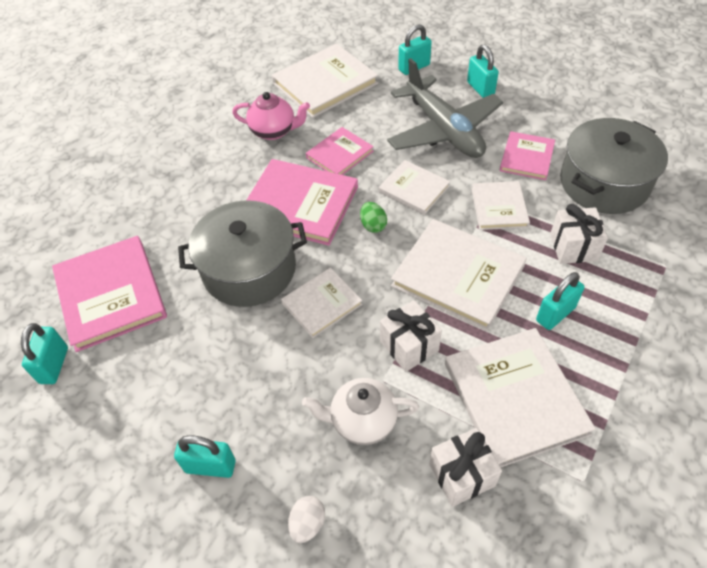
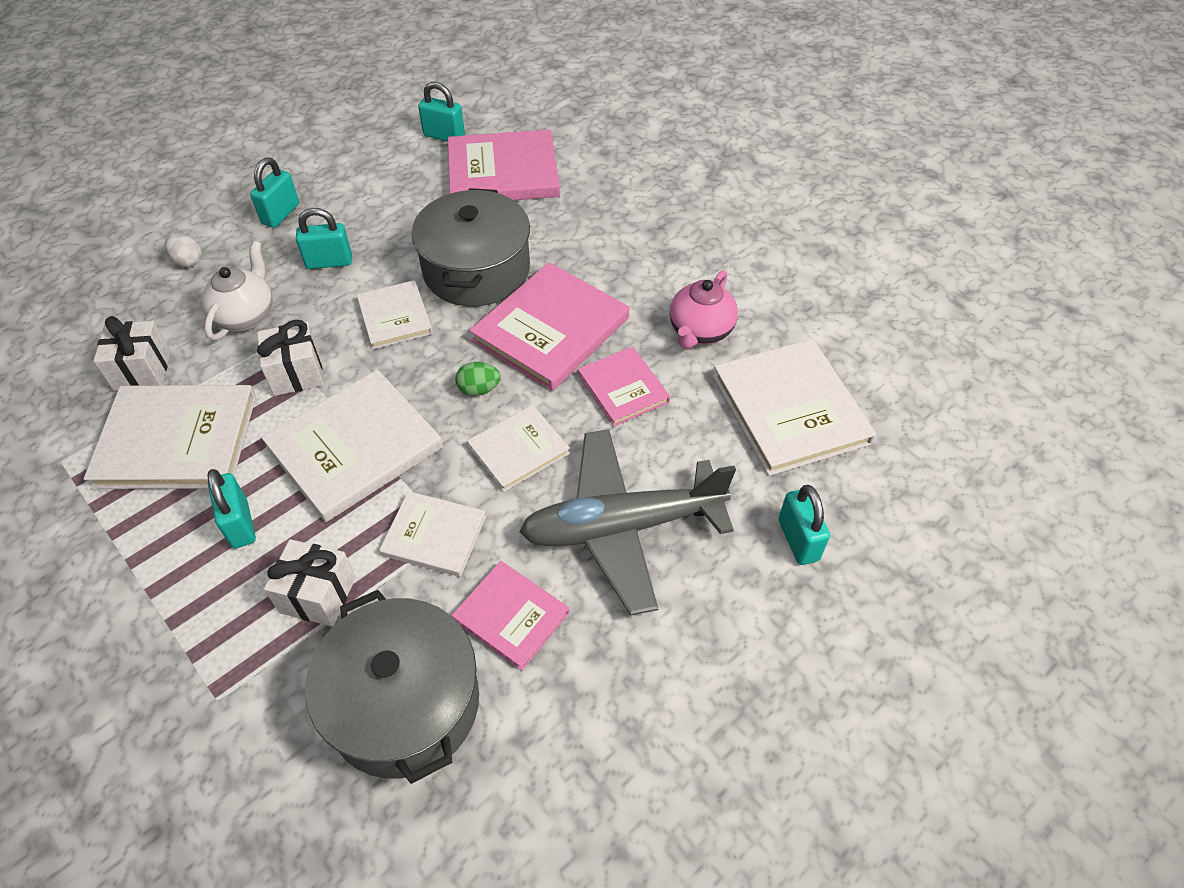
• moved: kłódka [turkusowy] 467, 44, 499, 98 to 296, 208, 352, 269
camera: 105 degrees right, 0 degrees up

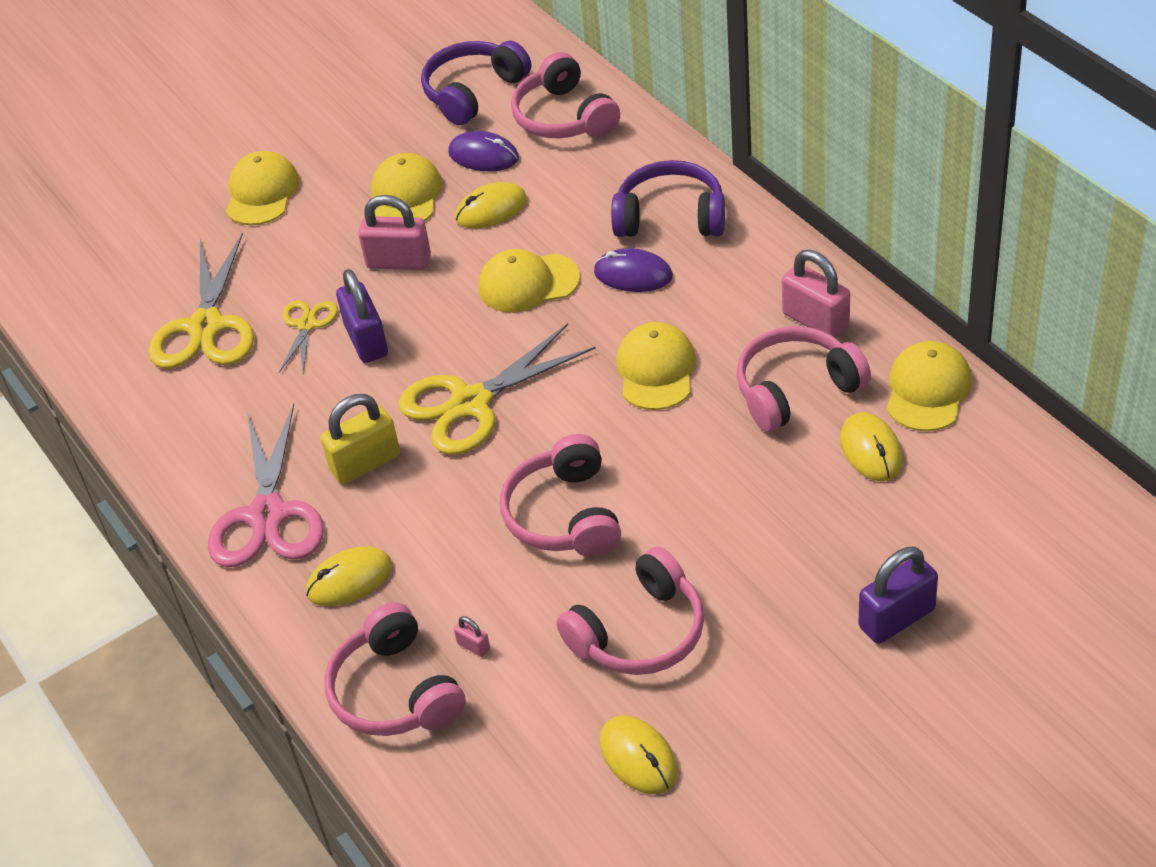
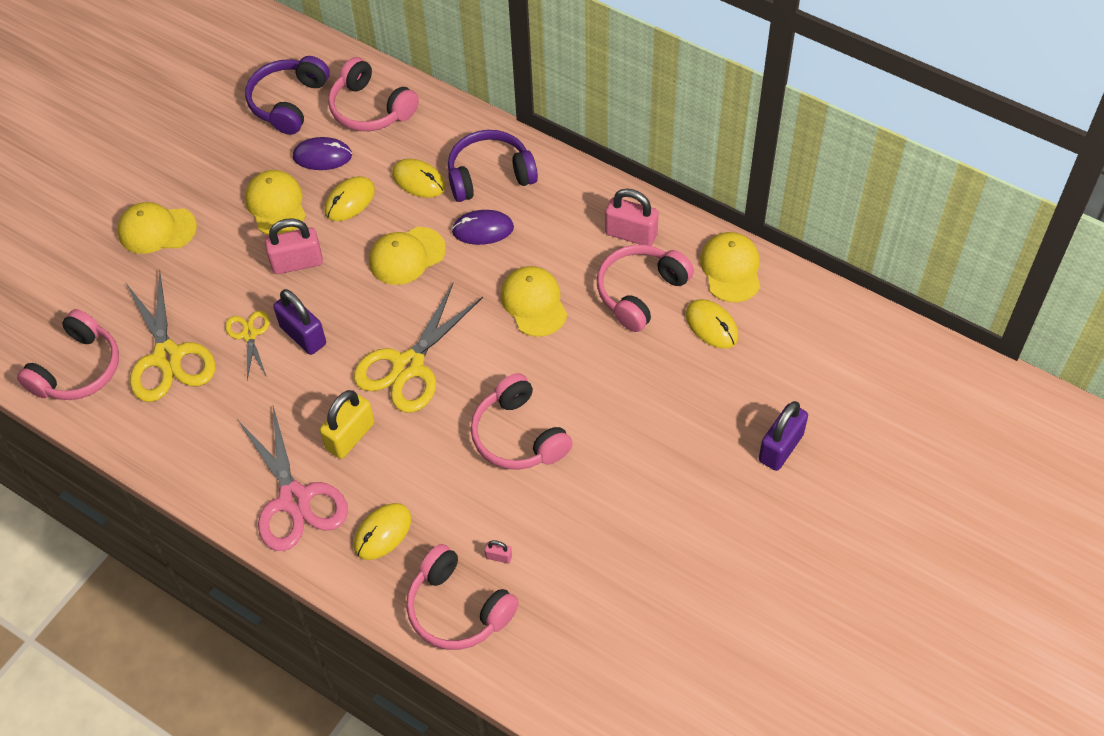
• moved: słuchawki [różowy] 556, 546, 704, 675 to 17, 309, 119, 400
• turned: czapka [żółty] 226, 151, 299, 225 = 118, 202, 197, 254 75 degrees counterclockwise
• moved: myszka [żółty] 600, 715, 678, 794 to 392, 159, 446, 198
camera: 25 degrees left, 10 degrees up

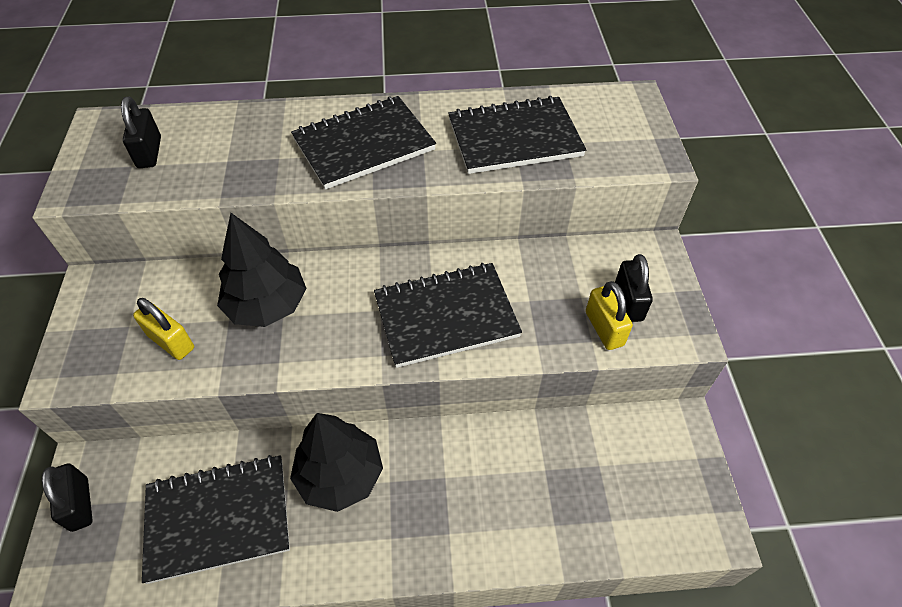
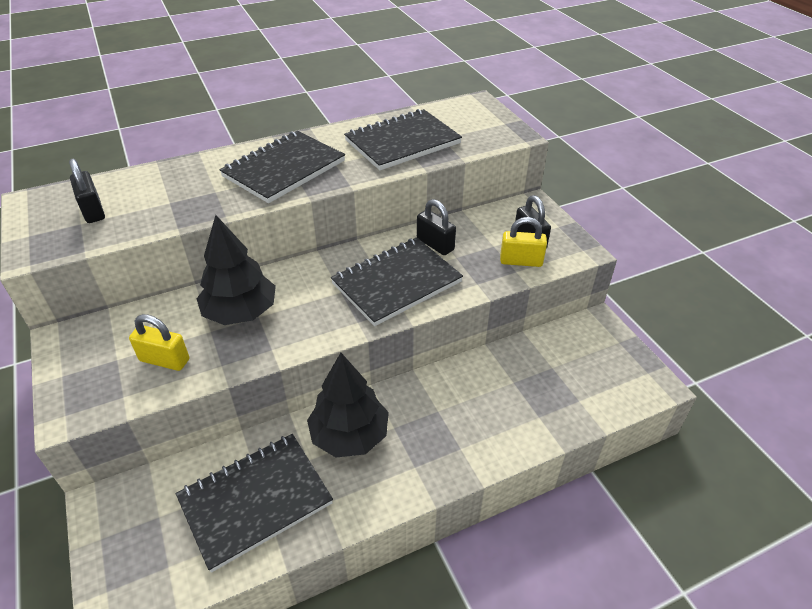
• moved: kłódka [czarny] 42, 463, 93, 532 to 417, 199, 456, 255
• turned: kłódka [żółty] 586, 281, 633, 350 = 500, 217, 547, 267 45 degrees counterclockwise
camera: 20 degrees left, 10 degrees down

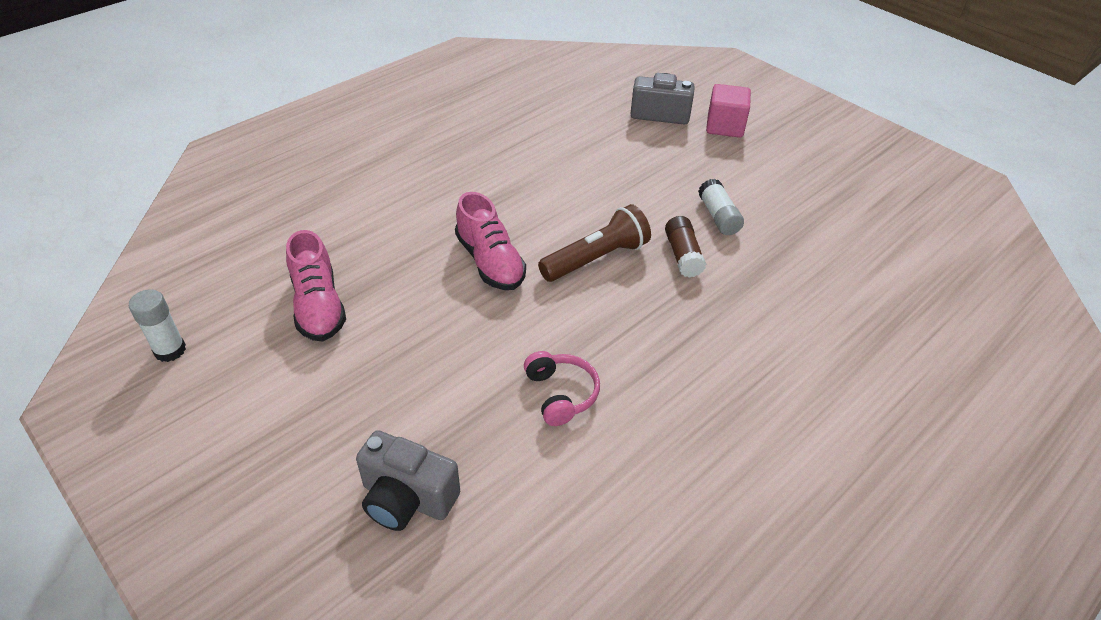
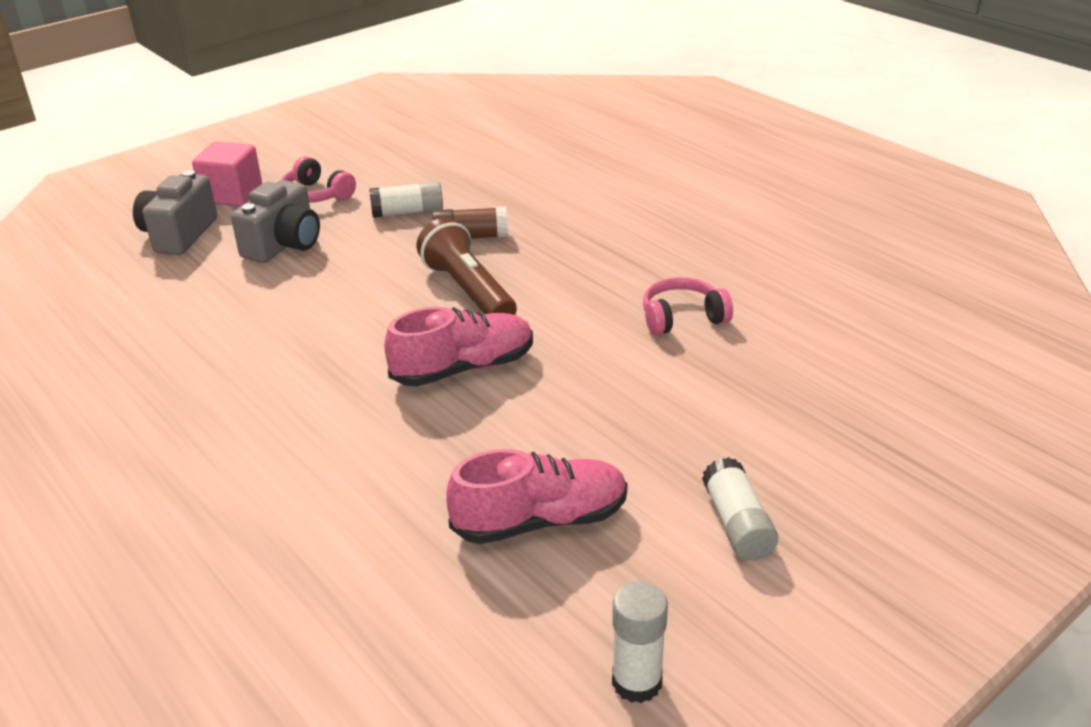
• moved: aparat fotograficzny [szary] 356, 430, 460, 531 to 231, 180, 320, 263
• added: słuchawki [różowy] 281, 156, 356, 203
• added: klej w sztyfcie [biały] 702, 457, 778, 561
camera: 85 degrees left, 10 degrees down

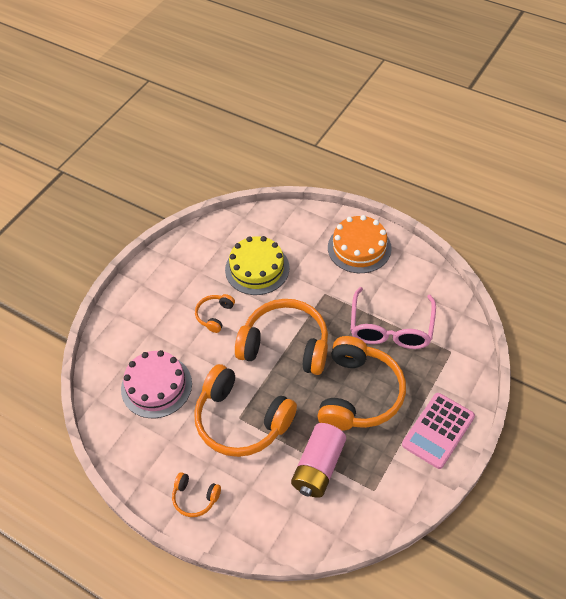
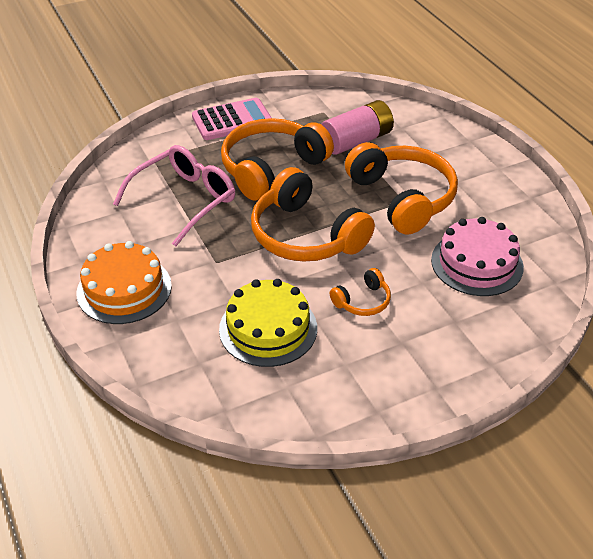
• removed: słuchawki [pomarańczowy] 172, 472, 221, 517
camera: 150 degrees left, 10 degrees down

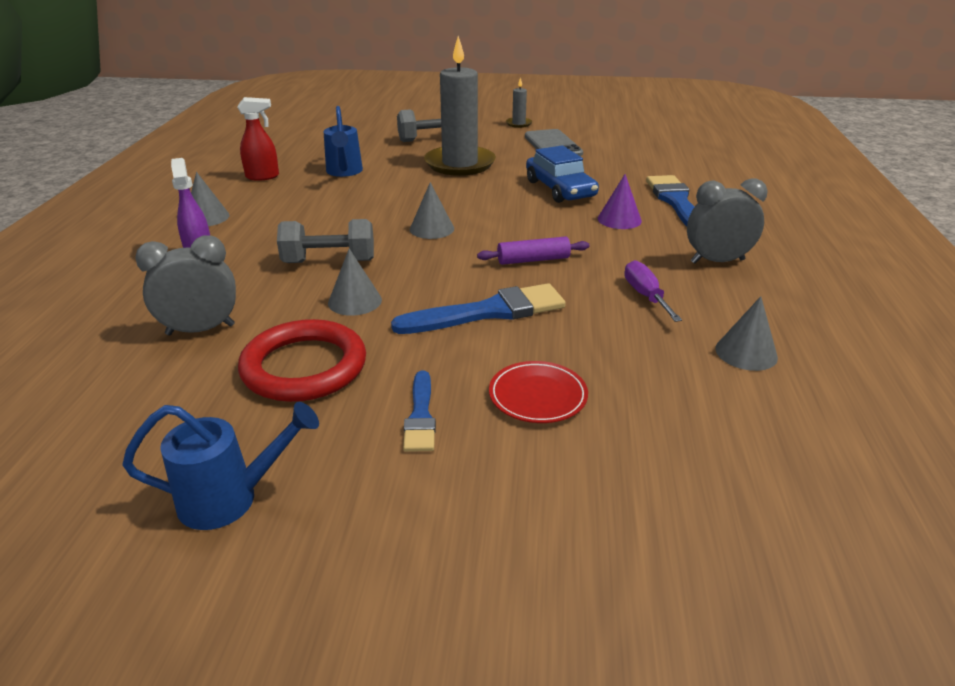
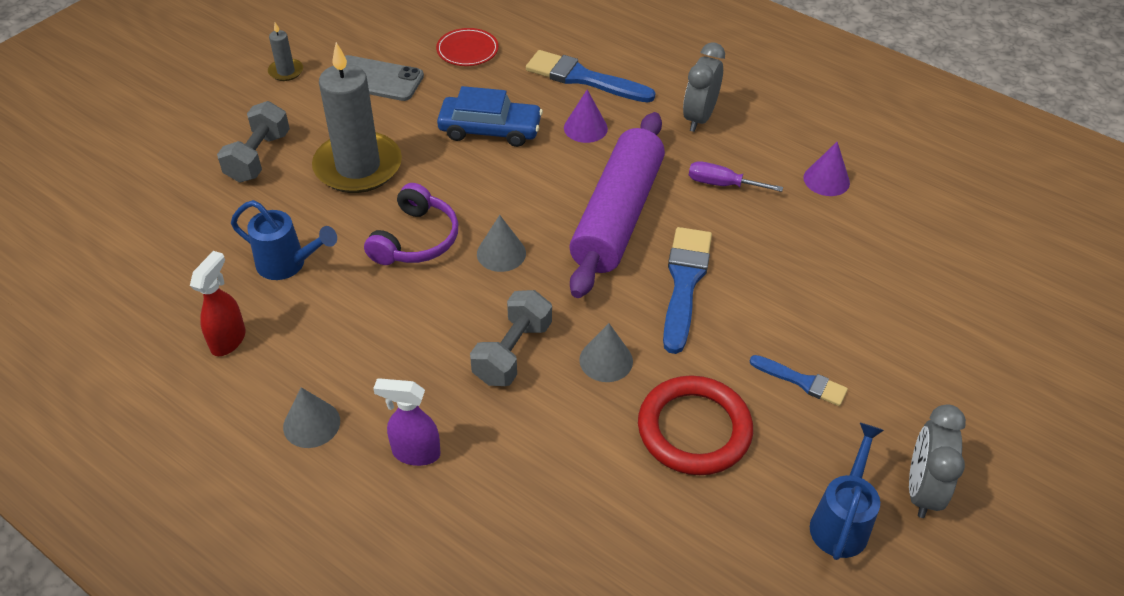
• added: słuchawki [fioletowy] 364, 183, 458, 265
• moved: talerz [czerwony] 489, 361, 588, 423 to 436, 28, 499, 66
• resized: wałek do ciasta [fioletowy] 477, 237, 590, 265 = 569, 112, 665, 298 x2.37
• recoloured: stożek [szary] 715, 296, 778, 371 to stożek [fioletowy] 804, 142, 850, 196
• moved: budzik [szary] 135, 235, 236, 335 to 909, 404, 966, 518
camera: 60 degrees left, 15 degrees up

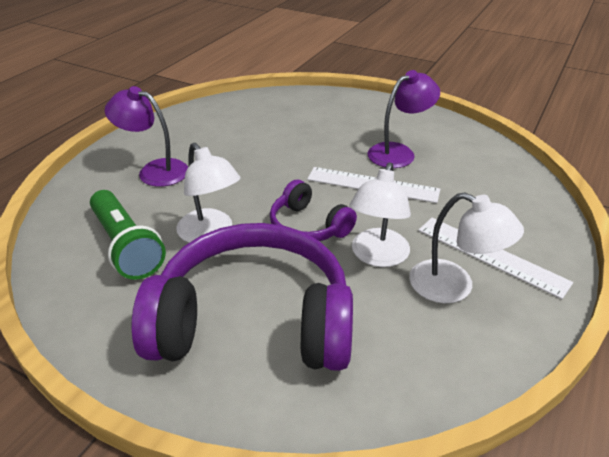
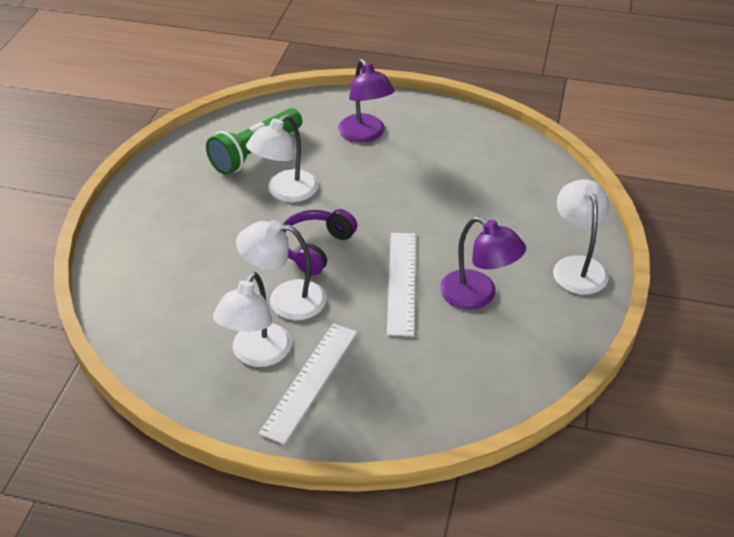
• turned: lampka [fioletowy] 105, 86, 188, 187 = 338, 59, 395, 143 150 degrees clockwise
• added: lampka [biały] 553, 179, 609, 295
• removed: słuchawki [fioletowy] 131, 223, 353, 371
camera: 75 degrees right, 5 degrees up

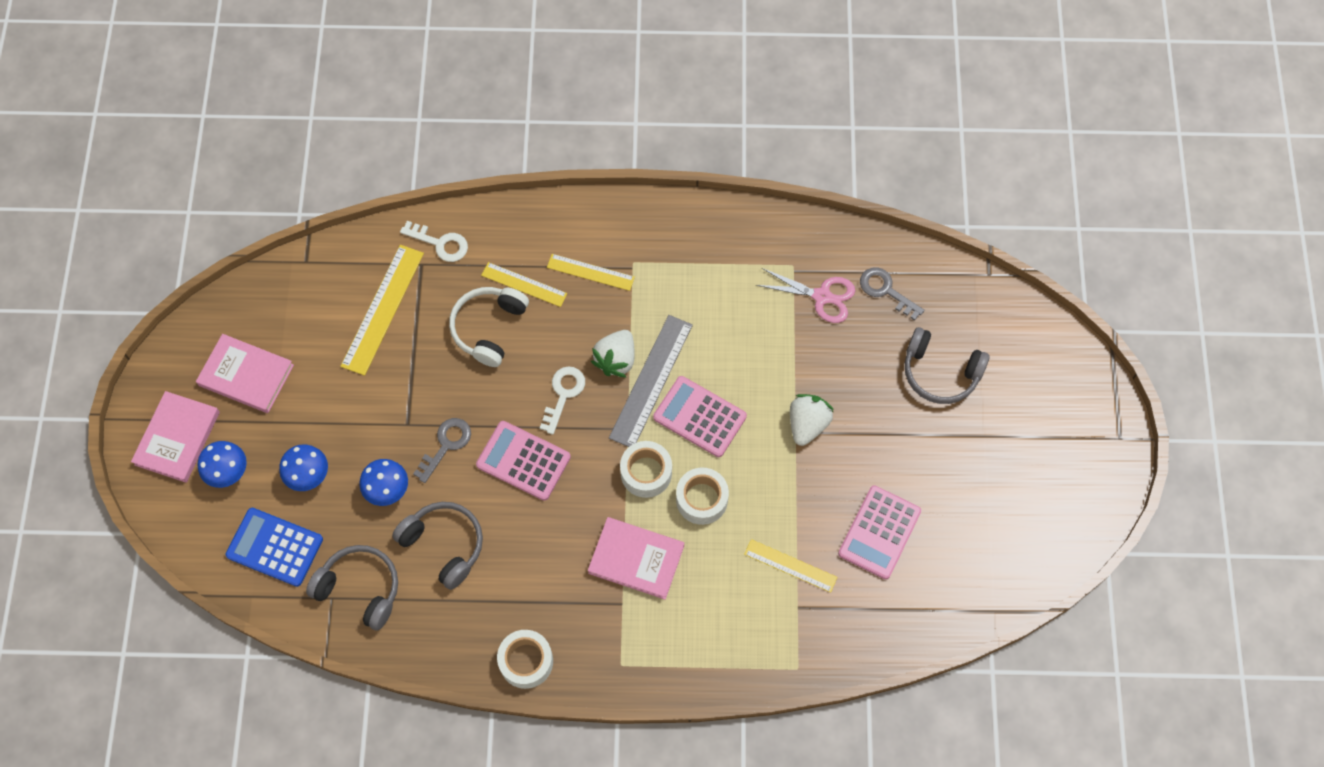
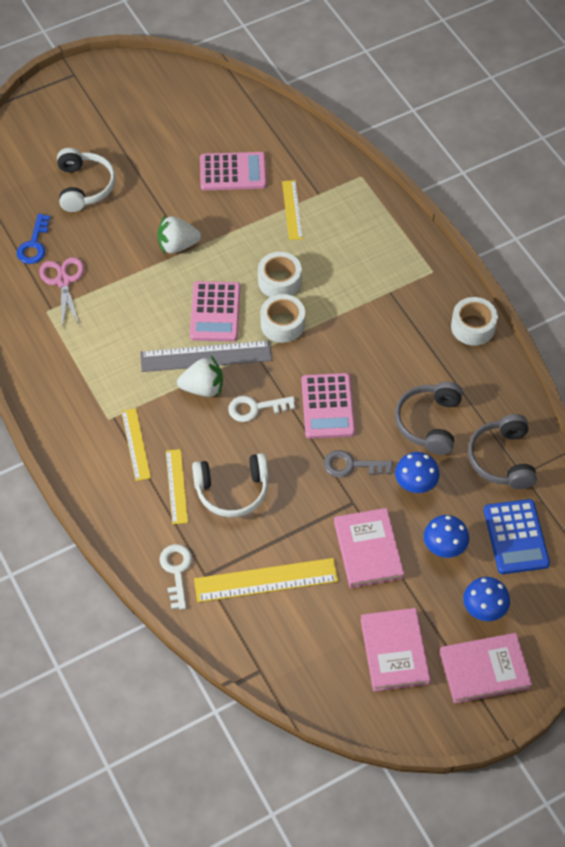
• recoloured: klucz [szary] 860, 267, 924, 321 to klucz [niebieski] 17, 214, 50, 264
• recoloured: słuchawki [szary] 905, 327, 990, 404 to słuchawki [biały] 57, 148, 116, 212
• moved: książka [różowy] 588, 517, 684, 600 to 334, 508, 404, 588
camera: 120 degrees left, 10 degrees down

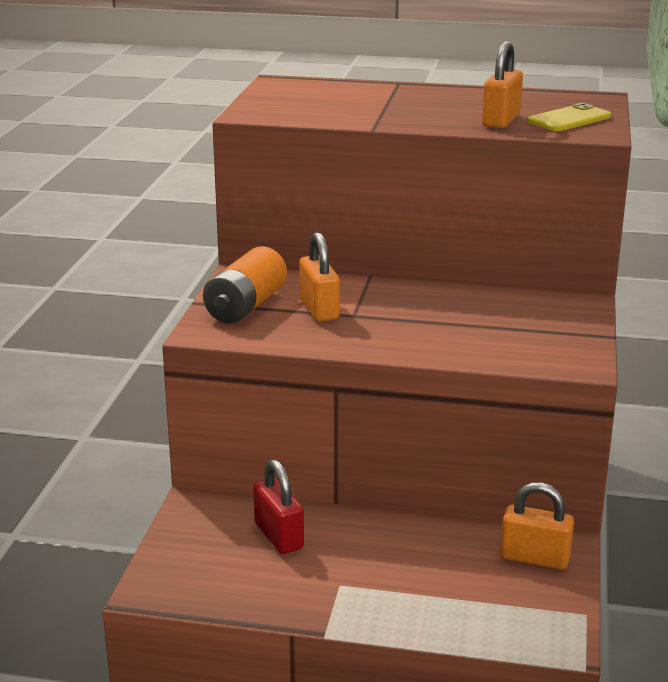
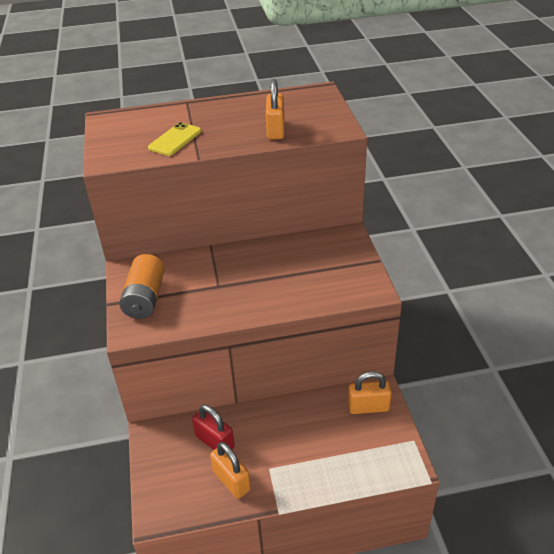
• moved: telefon [żółty] 528, 103, 611, 131 to 148, 122, 201, 156
• moved: kłódka [pomarańczowy] 299, 232, 340, 322 to 210, 442, 251, 499
camera: 20 degrees left, 15 degrees up

